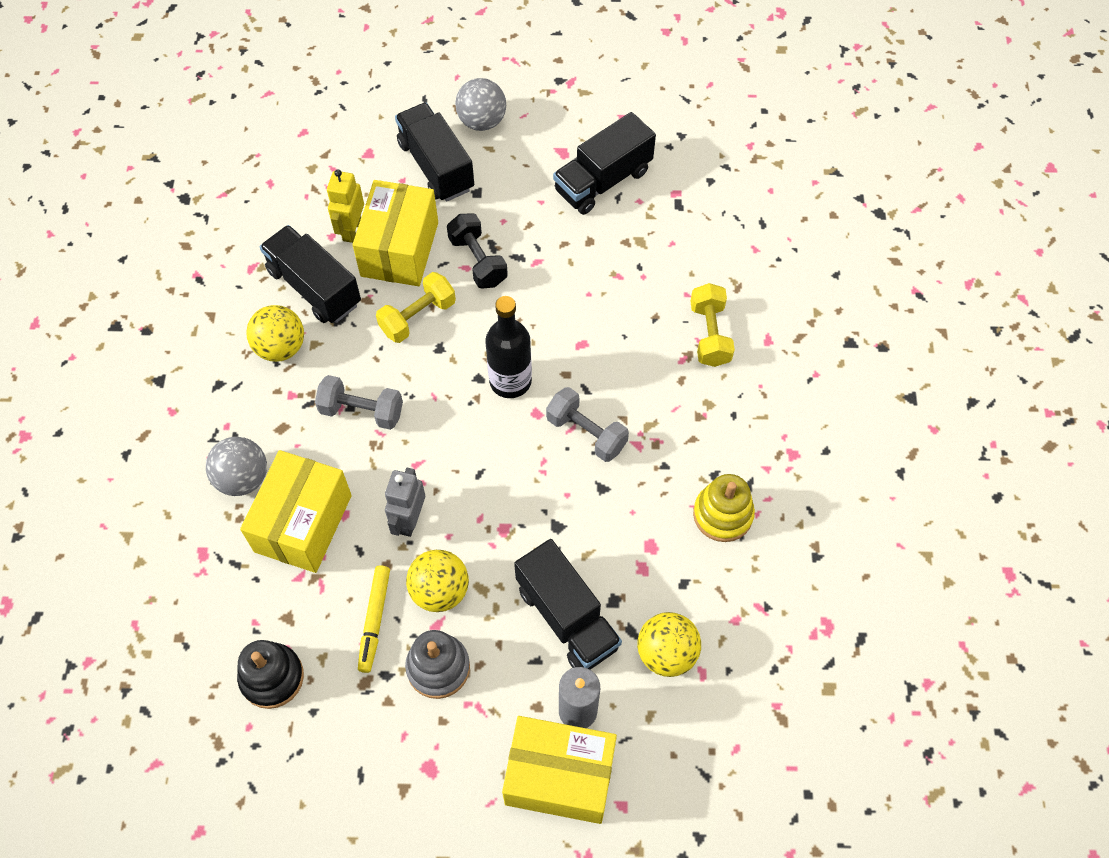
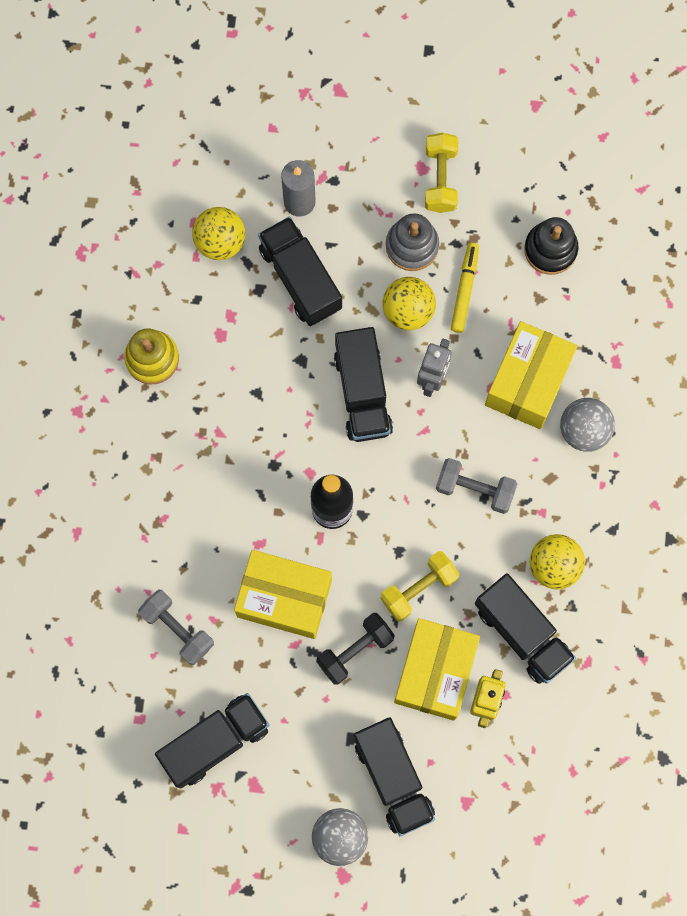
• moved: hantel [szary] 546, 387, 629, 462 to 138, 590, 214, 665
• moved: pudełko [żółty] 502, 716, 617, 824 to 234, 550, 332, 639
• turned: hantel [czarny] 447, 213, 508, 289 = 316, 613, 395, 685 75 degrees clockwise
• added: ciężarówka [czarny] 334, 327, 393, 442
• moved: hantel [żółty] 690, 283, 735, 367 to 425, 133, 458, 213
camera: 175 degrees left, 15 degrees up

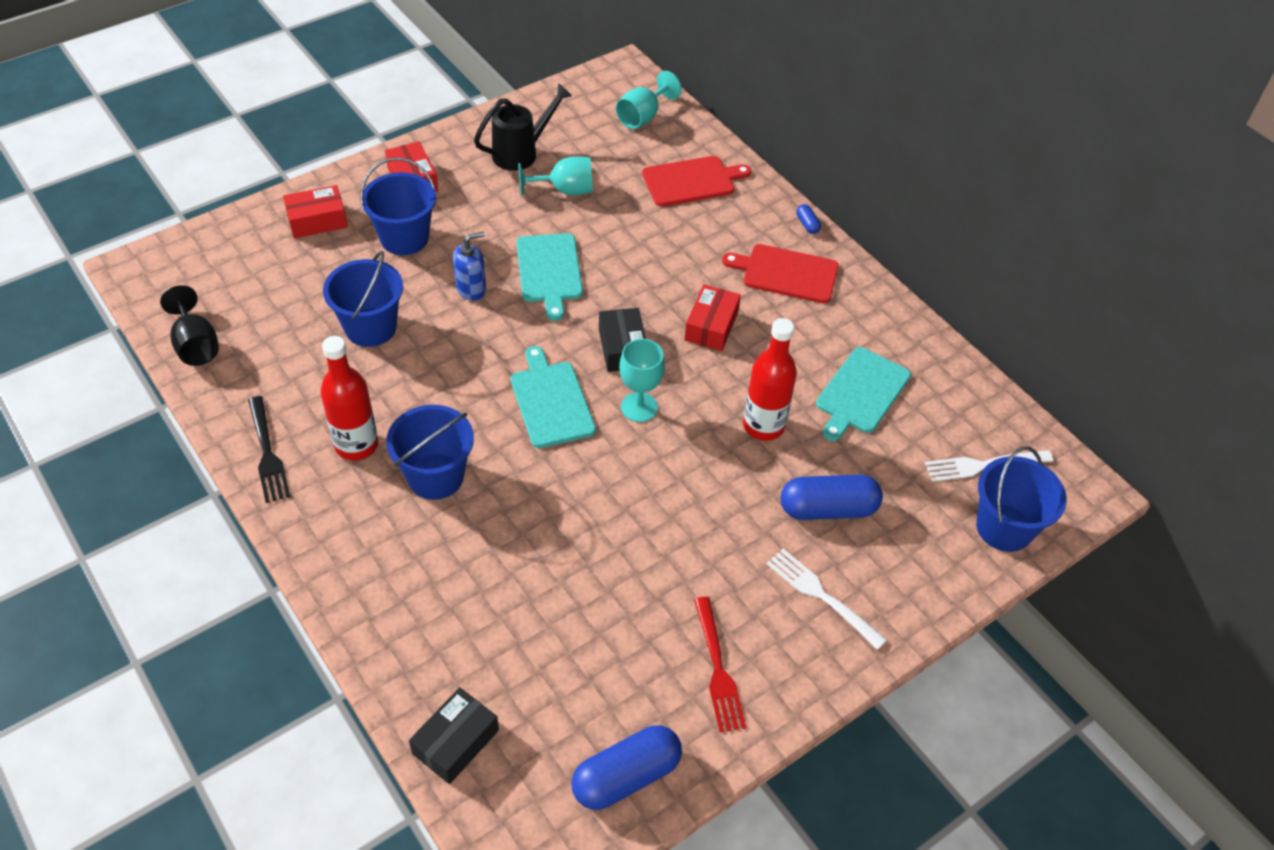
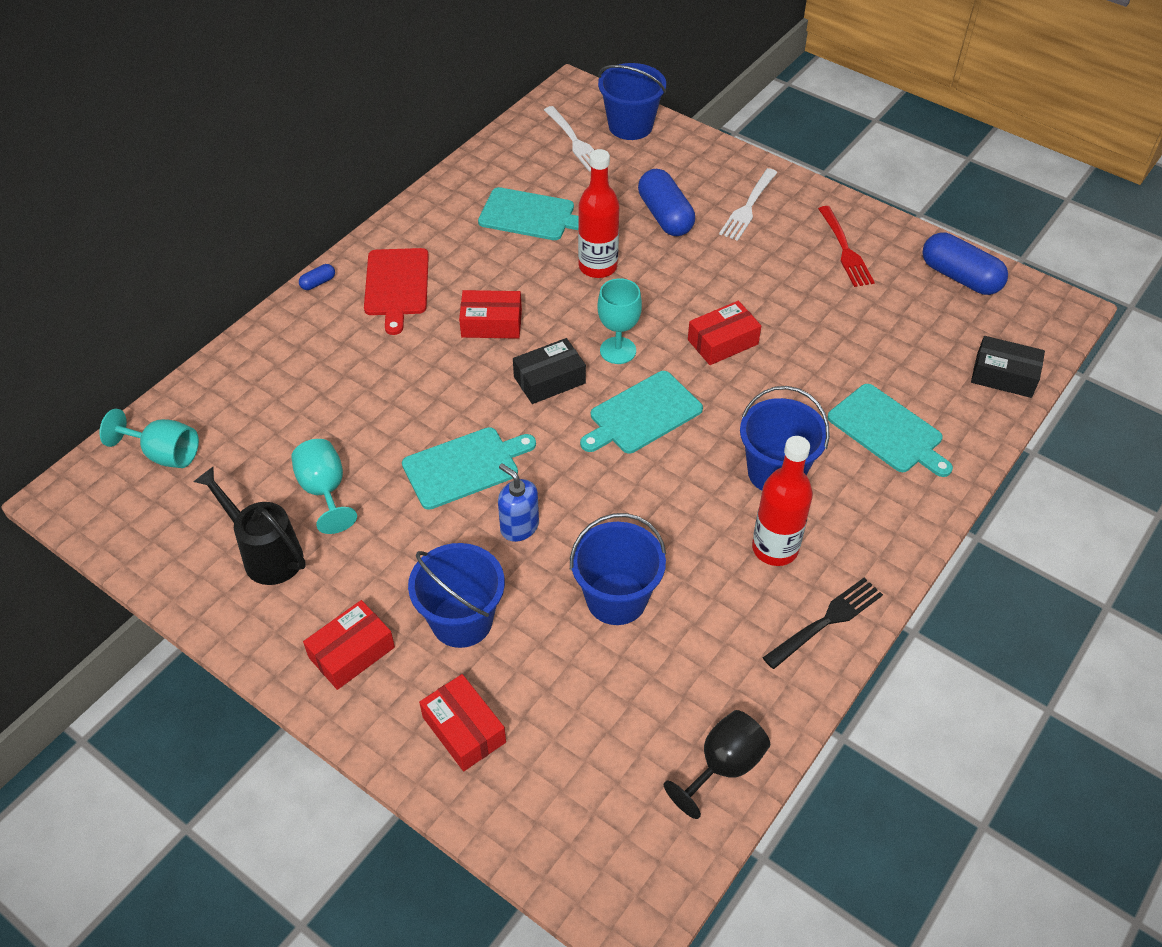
• added: pudełko [czerwony] 688, 301, 761, 365
• turned: widelec [czerwony] 694, 597, 746, 732 = 818, 206, 875, 287 105 degrees clockwise
• added: deska do krojenia [turkusowy] 827, 384, 953, 477
• removed: deska do krojenia [czerwony] 642, 156, 751, 207
camera: 105 degrees left, 0 degrees up

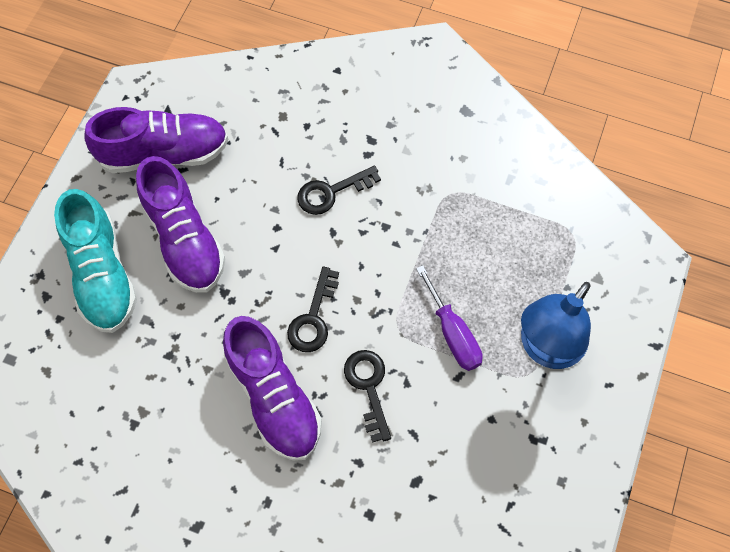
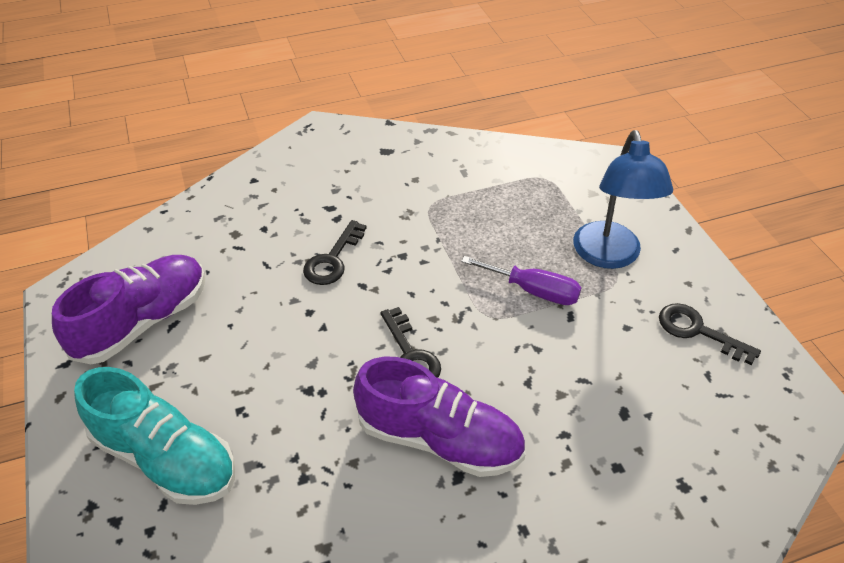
• moved: klucz [czarny] 344, 350, 391, 443 to 659, 303, 761, 365
• removed: but [fioletowy] 136, 156, 225, 293
camera: 40 degrees left, 20 degrees down

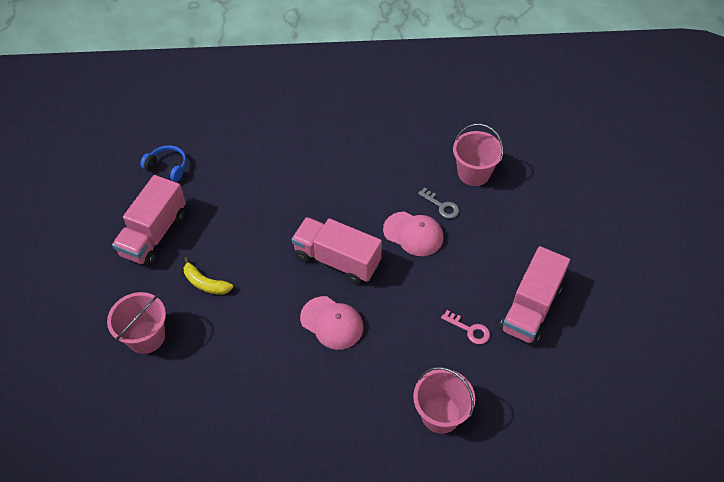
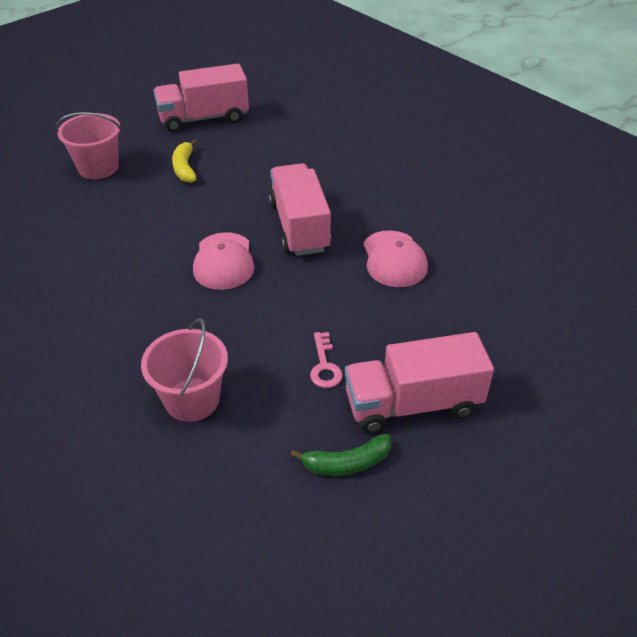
• added: banan [zielony] 290, 434, 391, 476
• removed: słuchawki [niebieski] 140, 145, 187, 182
• removed: klucz [szary] 418, 188, 459, 219
• removed: wiadro [różowy] 453, 124, 503, 186
camera: 50 degrees right, 10 degrees down

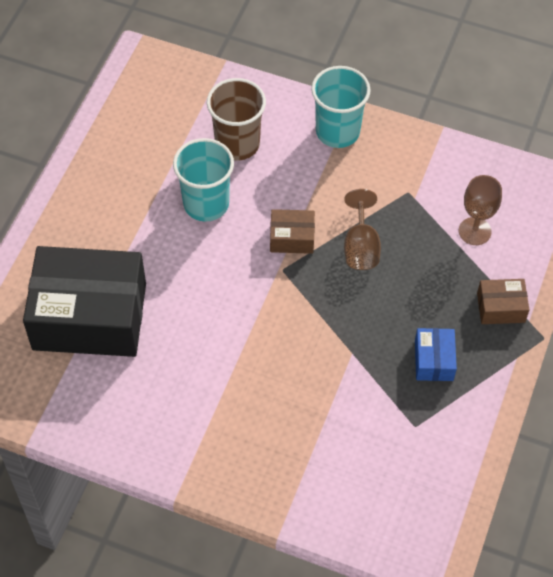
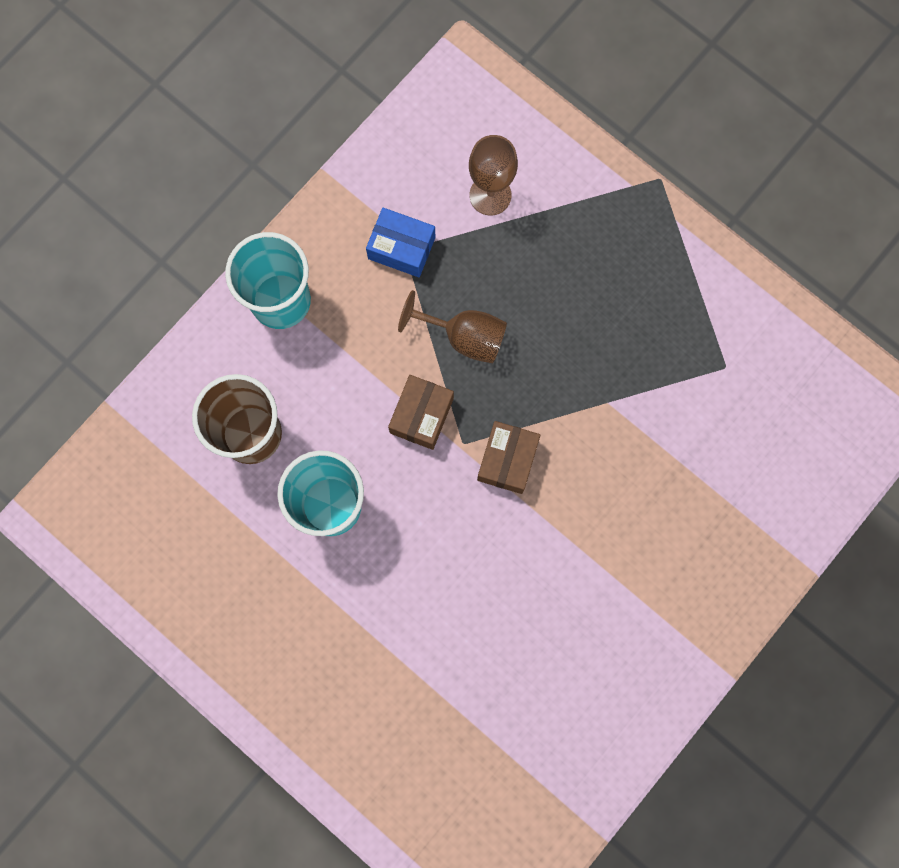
• moved: pudełko [niebieski] 415, 328, 457, 381 to 366, 208, 435, 277
• moved: pudełko [brązowy] 477, 279, 529, 324 to 477, 421, 540, 494
• removed: pudełko [czarny] 23, 246, 146, 357
camera: 70 degrees left, 20 degrees up

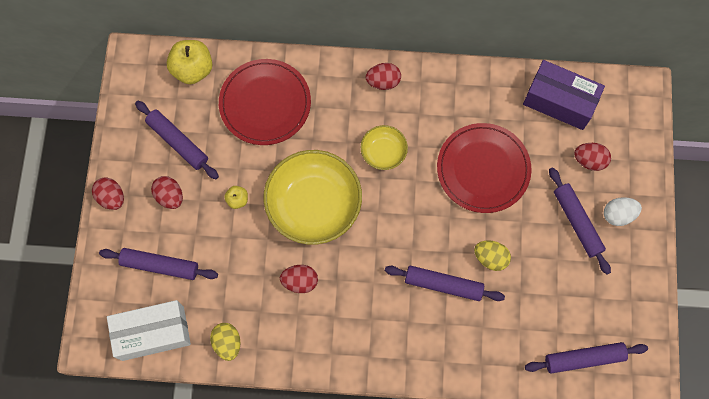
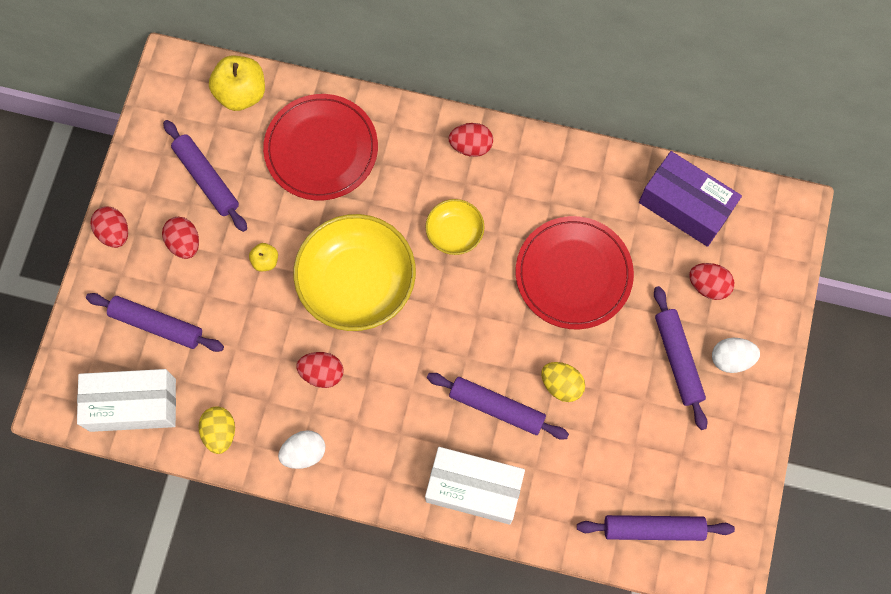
• added: jajko [biały] 278, 430, 325, 469
• added: pudełko [biały] 425, 447, 525, 525
camera: 10 degrees right, 0 degrees up

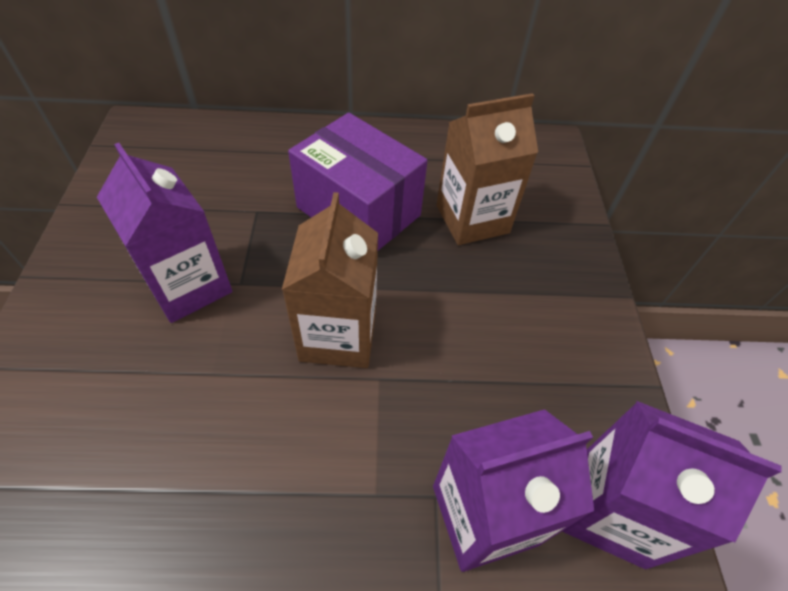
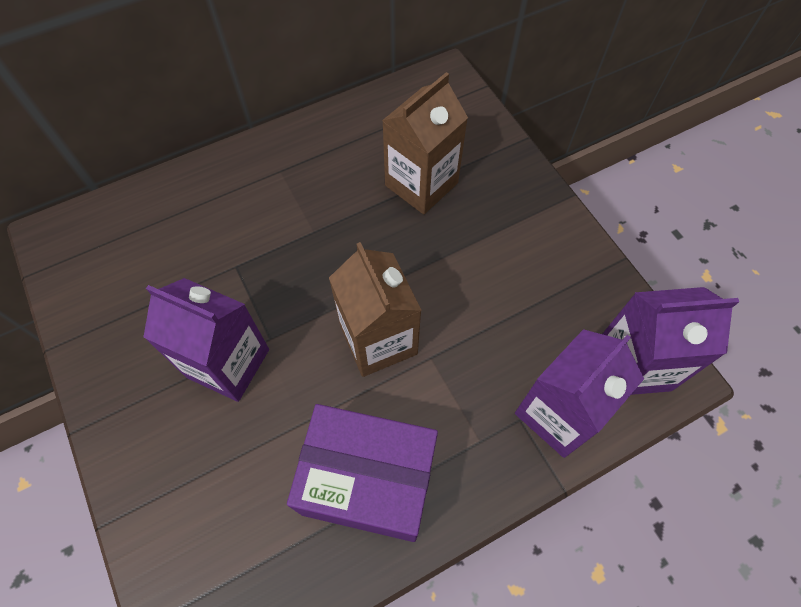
• moved: pudełko [fioletowy] 288, 113, 428, 250 to 287, 404, 438, 542
camera: 25 degrees left, 10 degrees up

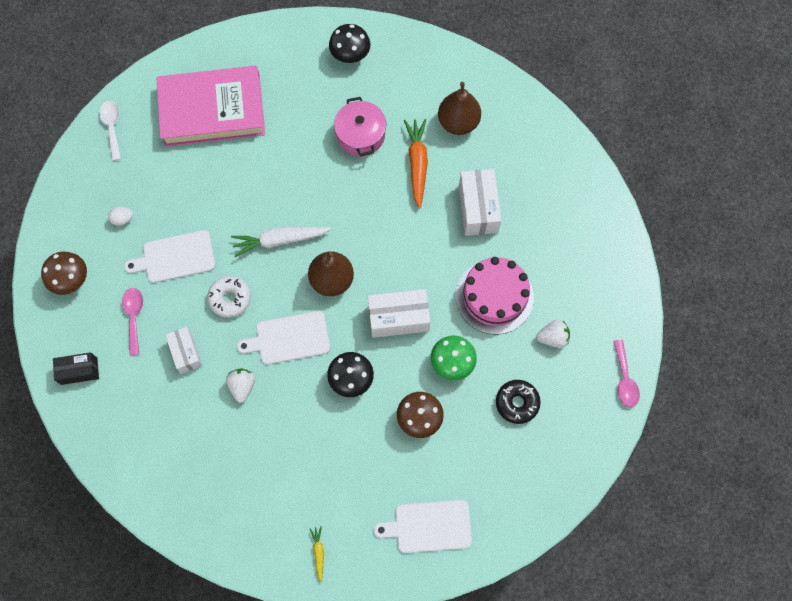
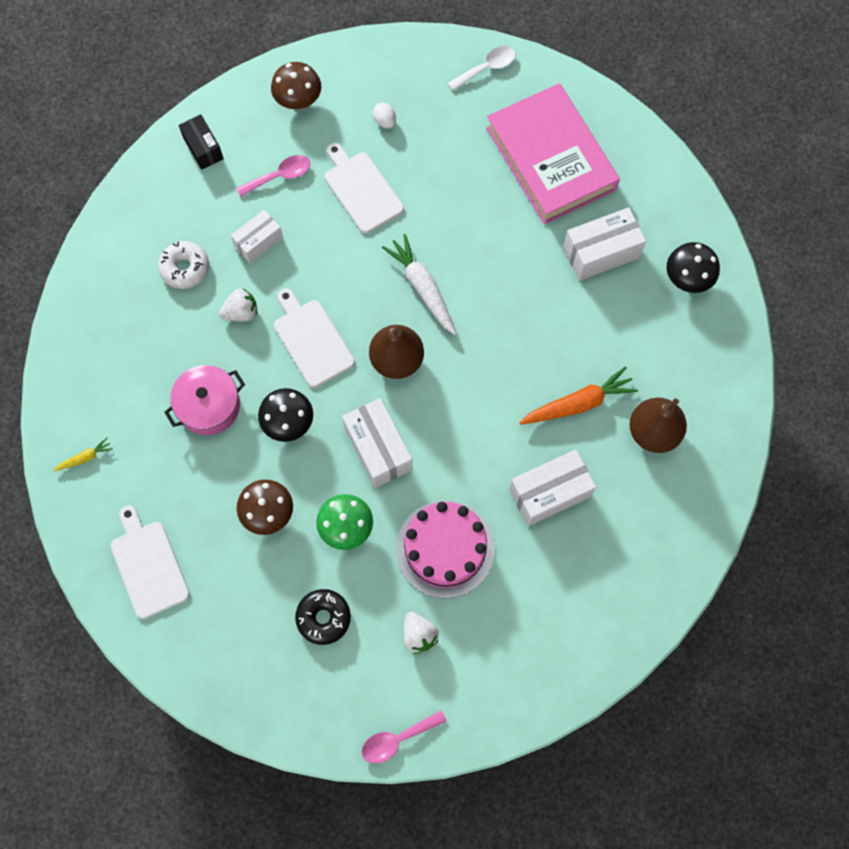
• moved: donut [biały] 207, 276, 251, 318 to 158, 241, 209, 289
• moved: garnek [różowy] 334, 97, 386, 156 to 164, 365, 245, 435
• added: pudełko [biały] 563, 207, 646, 281
camera: 70 degrees right, 0 degrees up

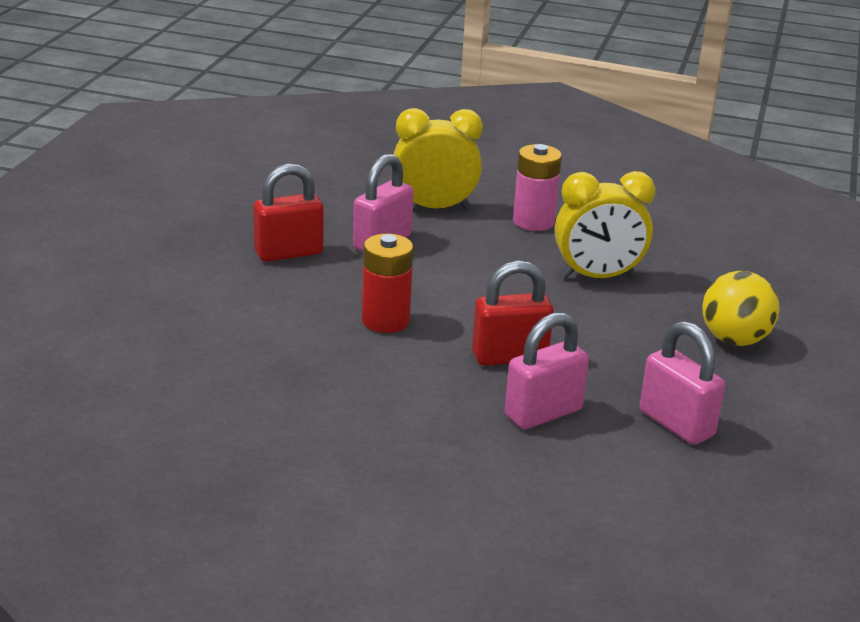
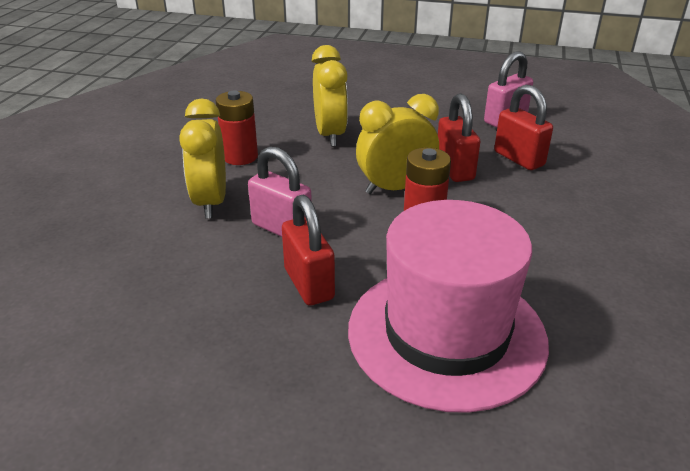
• recoloured: bateria [różowy] 513, 144, 562, 231 to bateria [czerwony] 216, 90, 258, 165
• added: kapelusz [różowy] 348, 200, 549, 413
• added: budzik [żółty] 356, 94, 439, 194
• recoloured: kłódka [różowy] 505, 312, 589, 429 to kłódka [czerwony] 494, 85, 553, 170
• removed: piłka [żółty] 702, 271, 779, 346
camera: 90 degrees left, 5 degrees up

